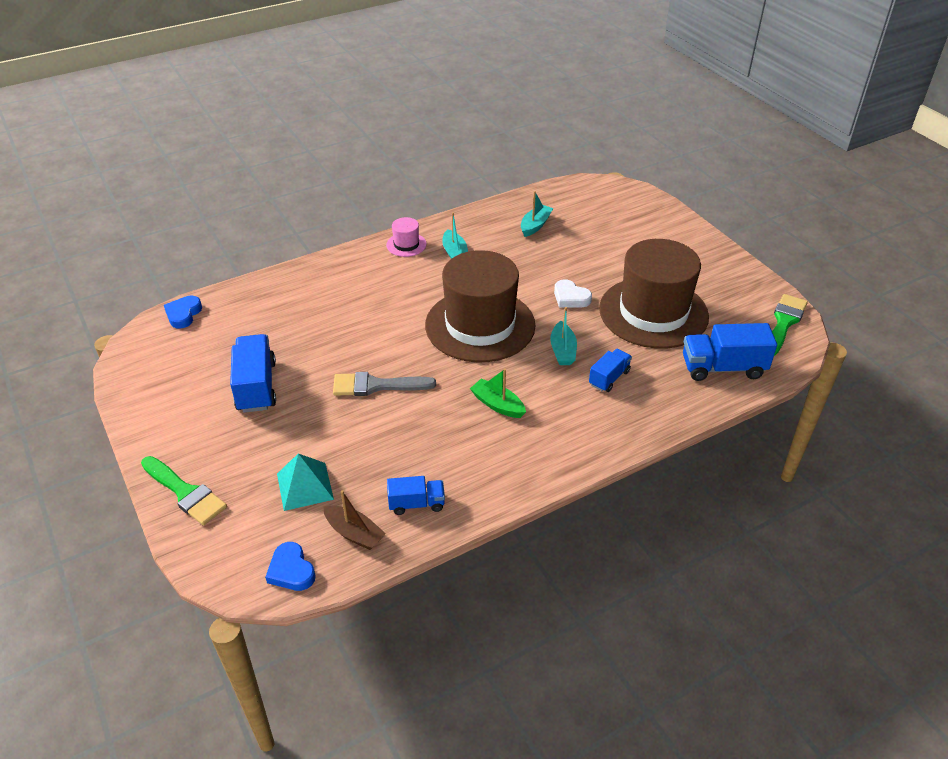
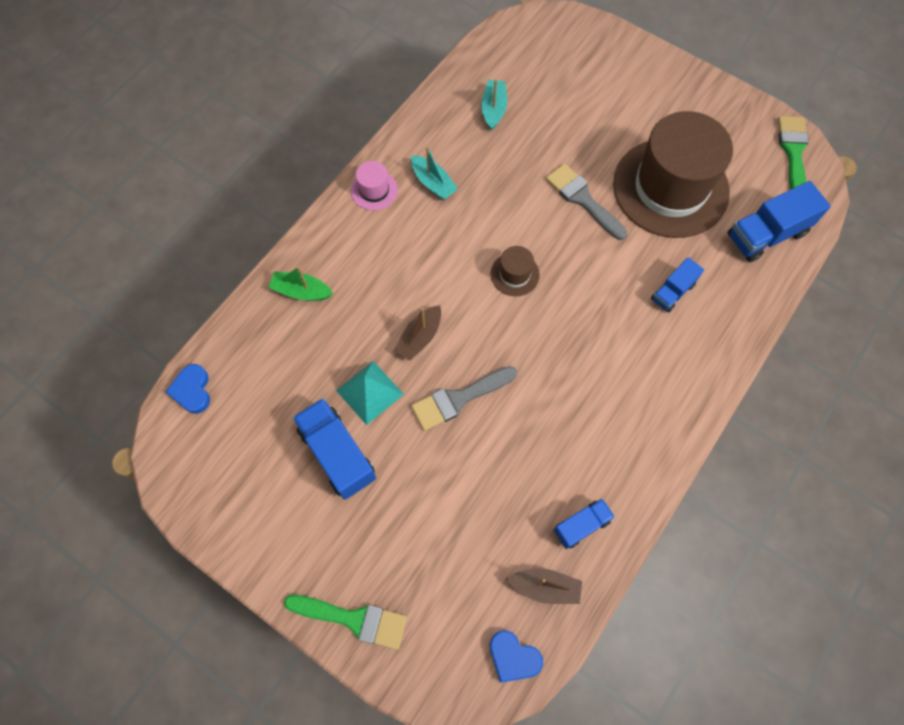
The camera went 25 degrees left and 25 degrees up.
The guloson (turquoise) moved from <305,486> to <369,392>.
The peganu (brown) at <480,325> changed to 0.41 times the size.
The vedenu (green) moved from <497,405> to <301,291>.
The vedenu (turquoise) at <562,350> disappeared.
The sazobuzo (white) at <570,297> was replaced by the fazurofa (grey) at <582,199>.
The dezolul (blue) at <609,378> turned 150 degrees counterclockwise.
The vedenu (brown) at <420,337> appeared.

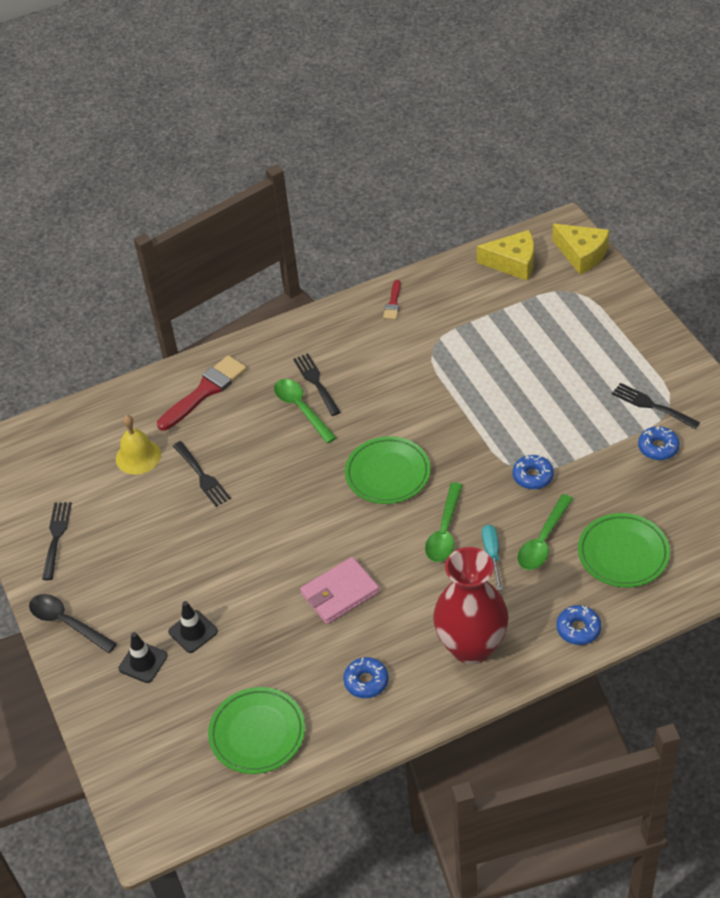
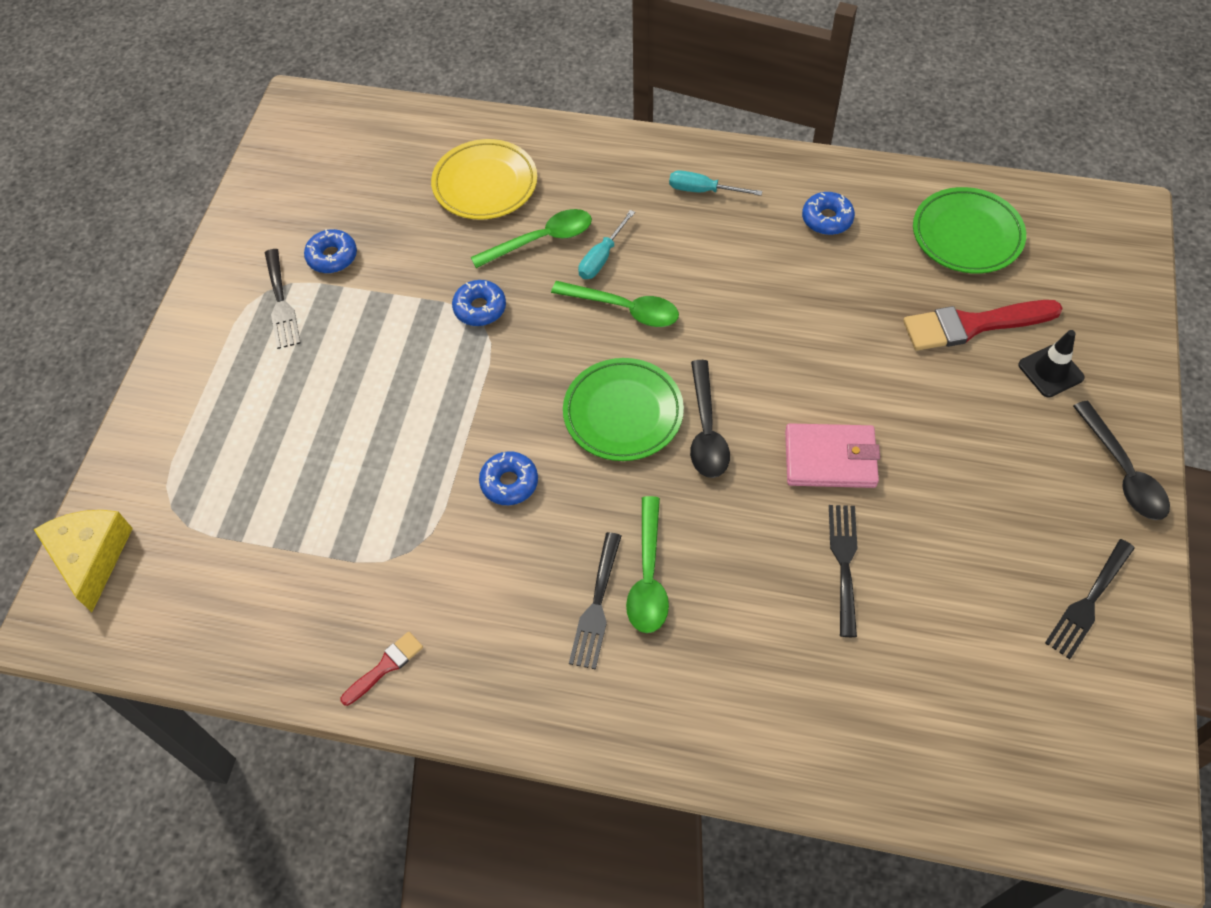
The camera went 145 degrees left and 10 degrees up.
The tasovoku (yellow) at <138,456> disappeared.
The fazurofa (red) moved from <205,391> to <973,325>.
The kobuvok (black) at <193,631> disappeared.
The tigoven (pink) moved from <340,593> to <830,459>.
The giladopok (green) at <444,531> turned 60 degrees clockwise.
The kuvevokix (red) at <471,647> was replaced by the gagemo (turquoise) at <703,190>.
The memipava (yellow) at <513,263> disappeared.
The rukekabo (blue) moved from <578,629> to <509,482>.
The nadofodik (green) at <623,554> became the nadofodik (yellow) at <485,184>.
The giladopok (black) at <706,431> appeared.

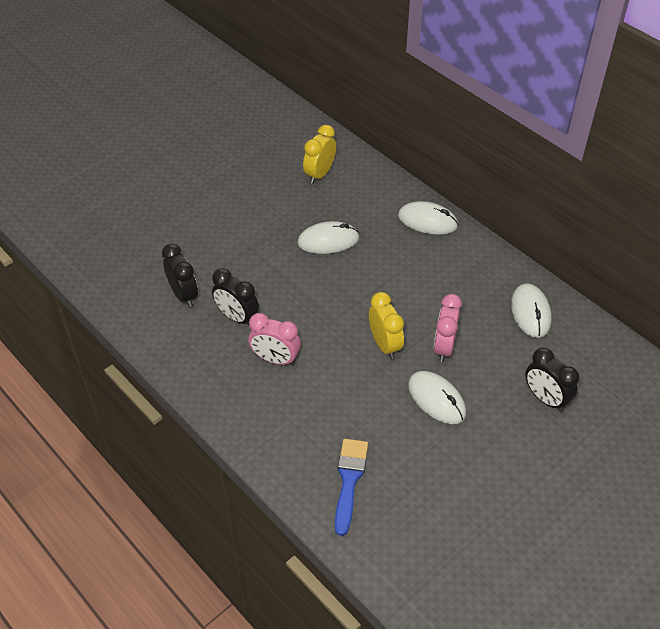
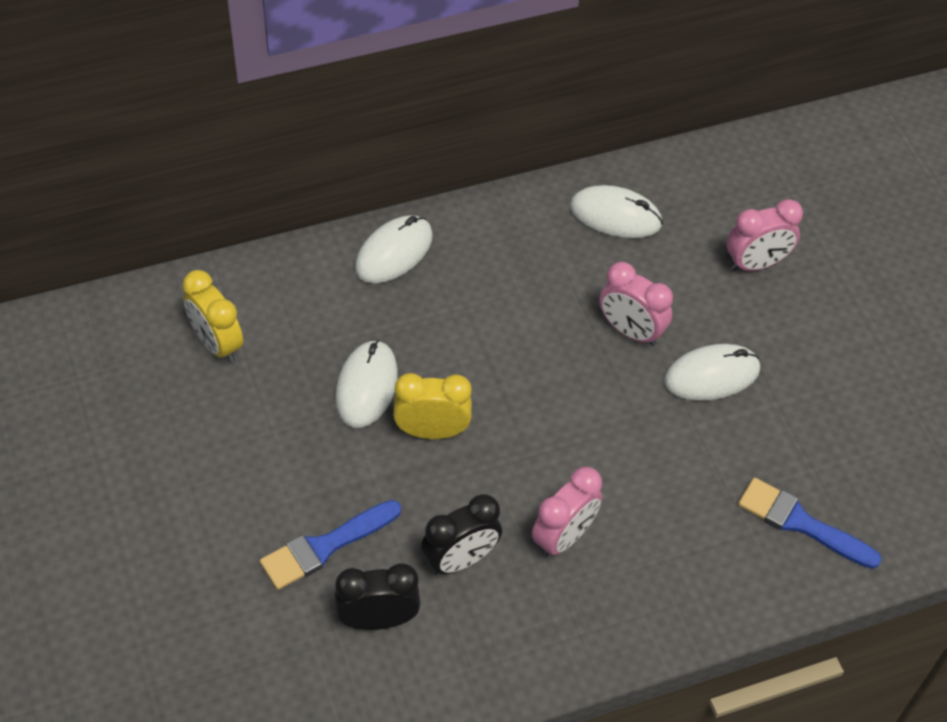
The camera went 70 degrees left and 5 degrees up.
The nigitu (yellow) moved from <384,345> to <432,431>.
The nigitu (black) at <545,398> became the nigitu (pink) at <756,264>.
The fazurofa (blue) at <325,547> appeared.

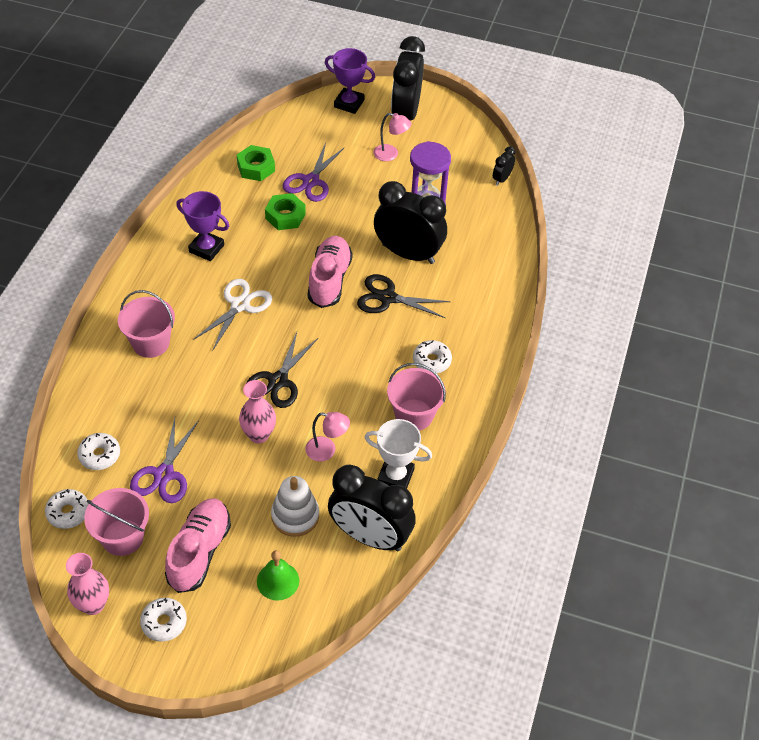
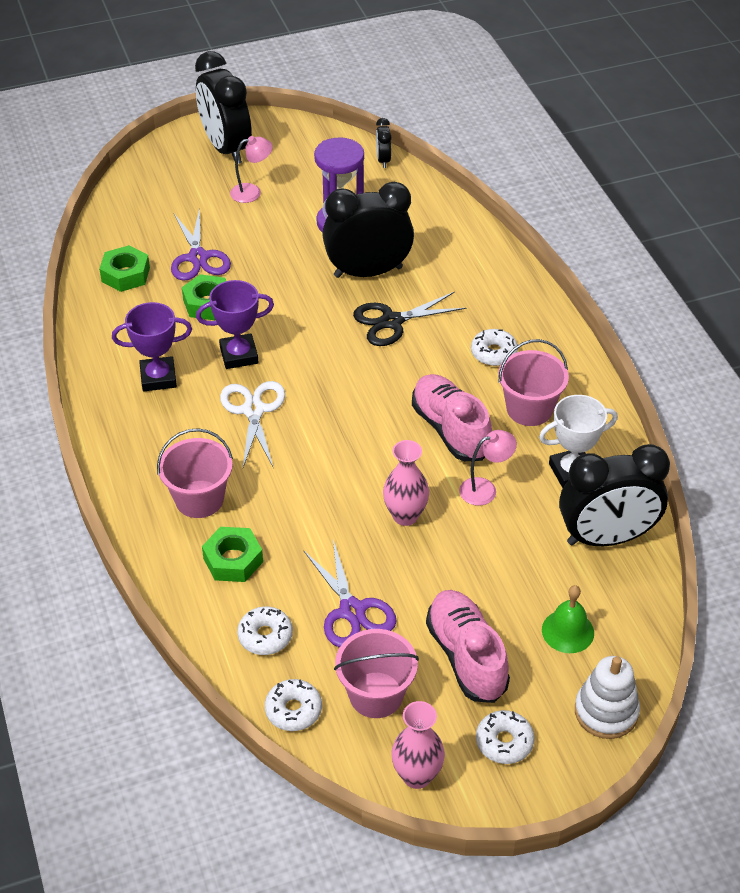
The camera went 35 degrees left and 5 degrees down.
The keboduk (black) at <278,381> disappeared.
The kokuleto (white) moved from <295,516> to <606,712>.
The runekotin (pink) moved from <329,280> to <450,429>.
The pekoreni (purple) moved from <349,103> to <239,355>.
The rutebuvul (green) at <233,560> appeared.

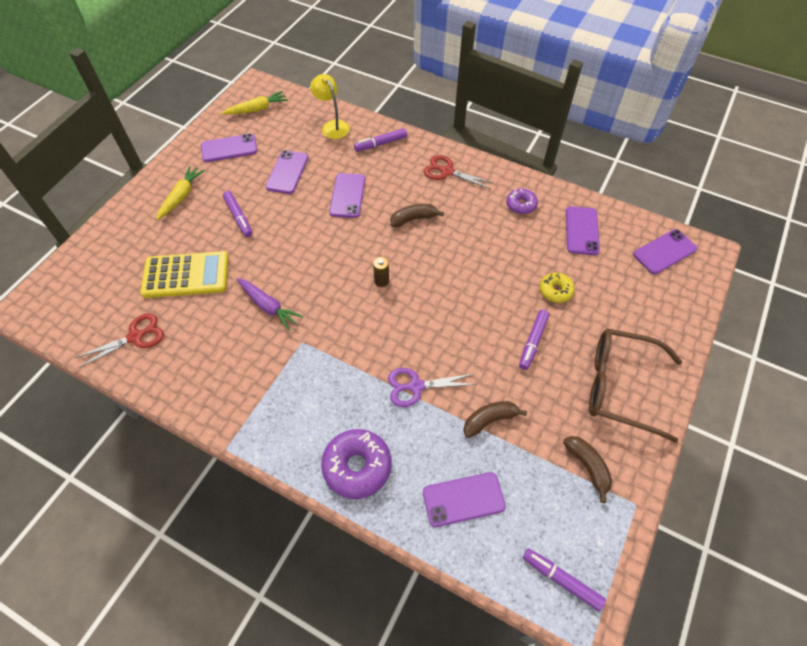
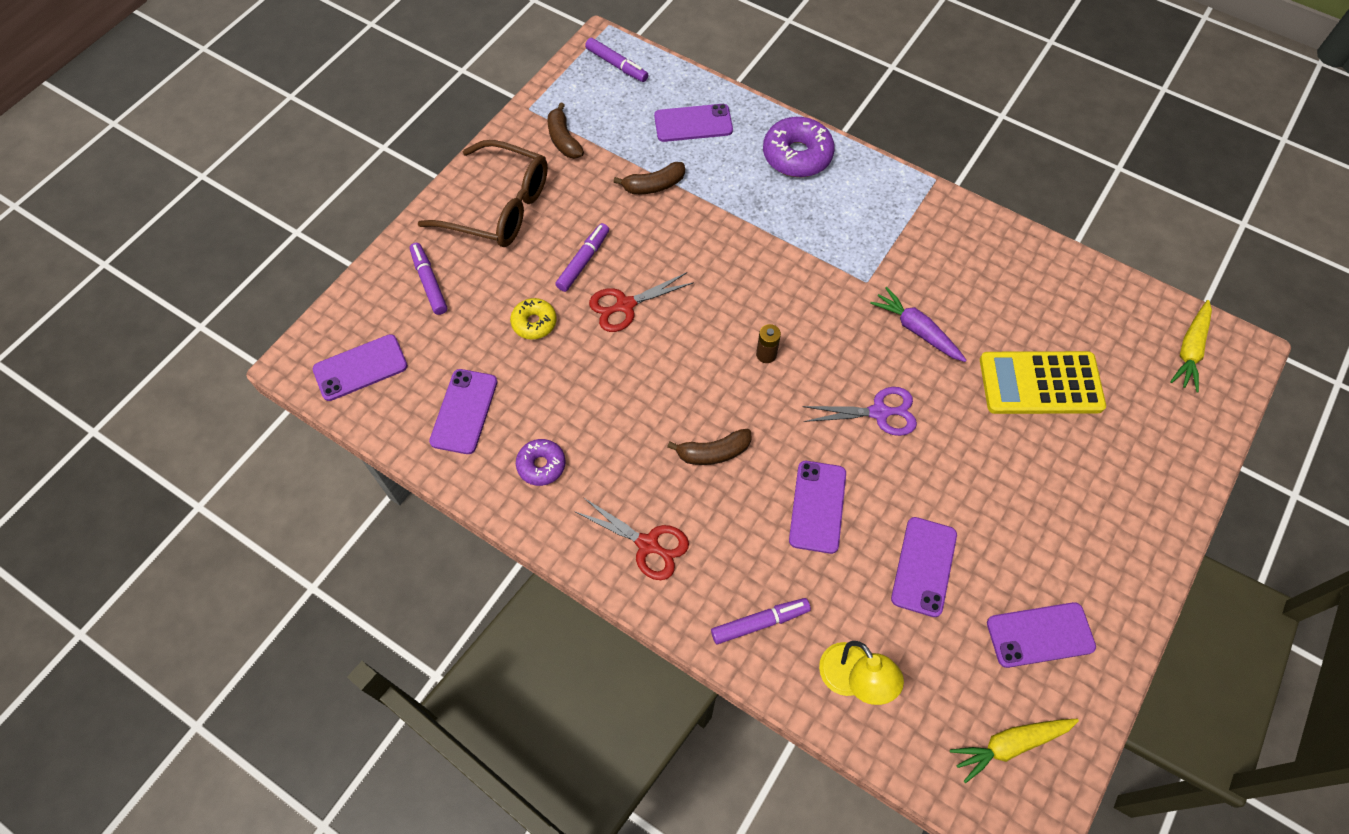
The camera went 175 degrees left and 5 degrees up.
The keboduk (red) moved from <136,337> to <625,305>.
The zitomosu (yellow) moved from <181,196> to <1189,350>.
The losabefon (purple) moved from <239,217> to <429,282>.
The keboduk (purple) moved from <416,386> to <879,412>.

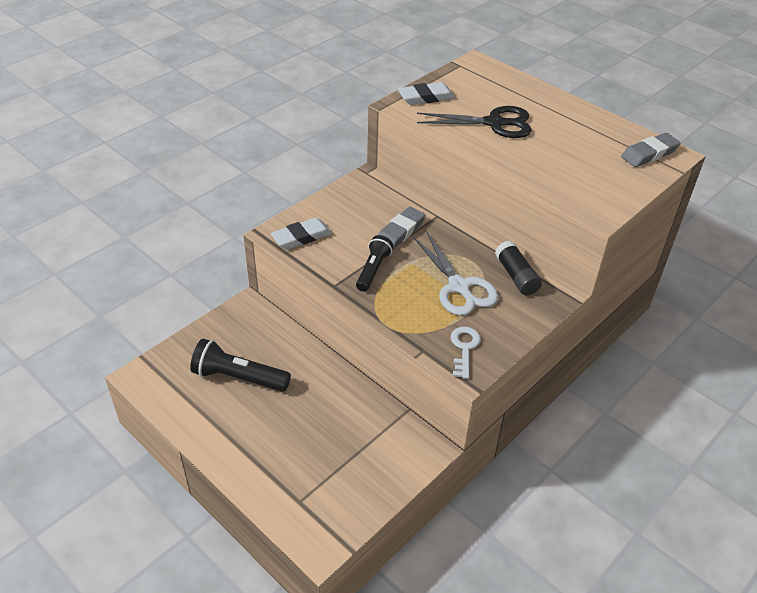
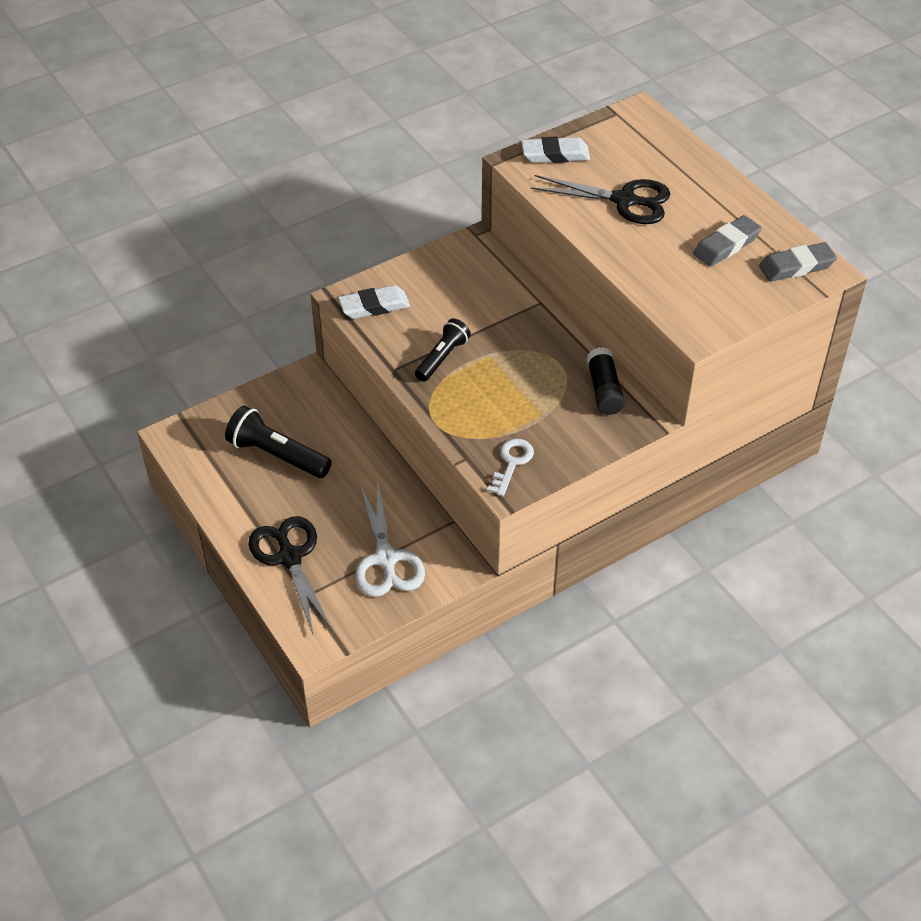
The camera went 15 degrees right and 5 degrees up.
The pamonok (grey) moved from <400,232> to <726,245>.
The keboduk (white) moved from <459,287> to <386,559>.
The keboduk (black) at <290,557> appeared.

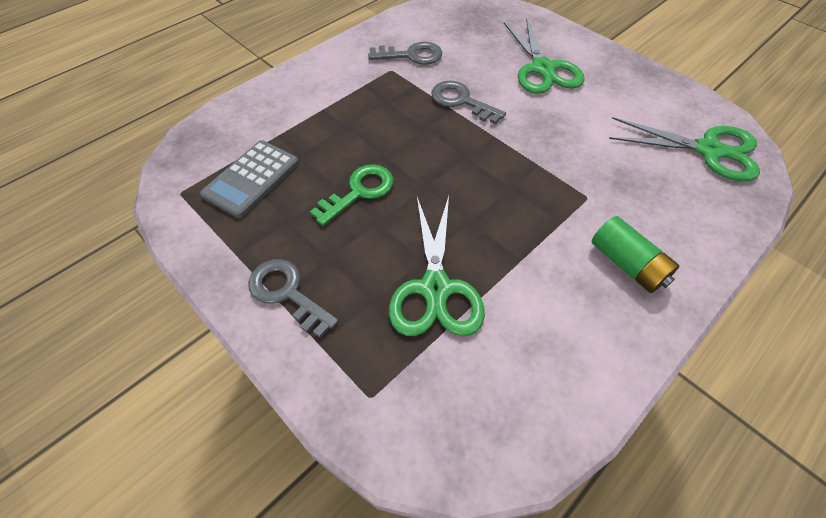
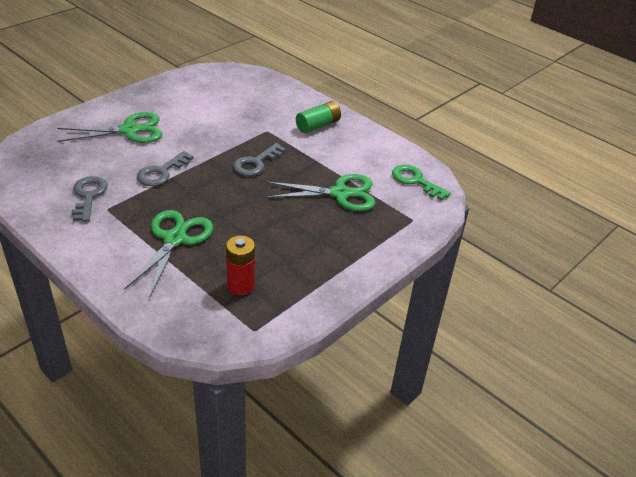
The camera went 95 degrees left and 15 degrees down.
The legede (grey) at <251,179> was replaced by the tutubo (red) at <241,286>.
The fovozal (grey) moved from <287,293> to <256,163>.
The fovozal (green) moved from <360,191> to <415,181>.
The keboduk (green) moved from <708,150> to <175,239>.

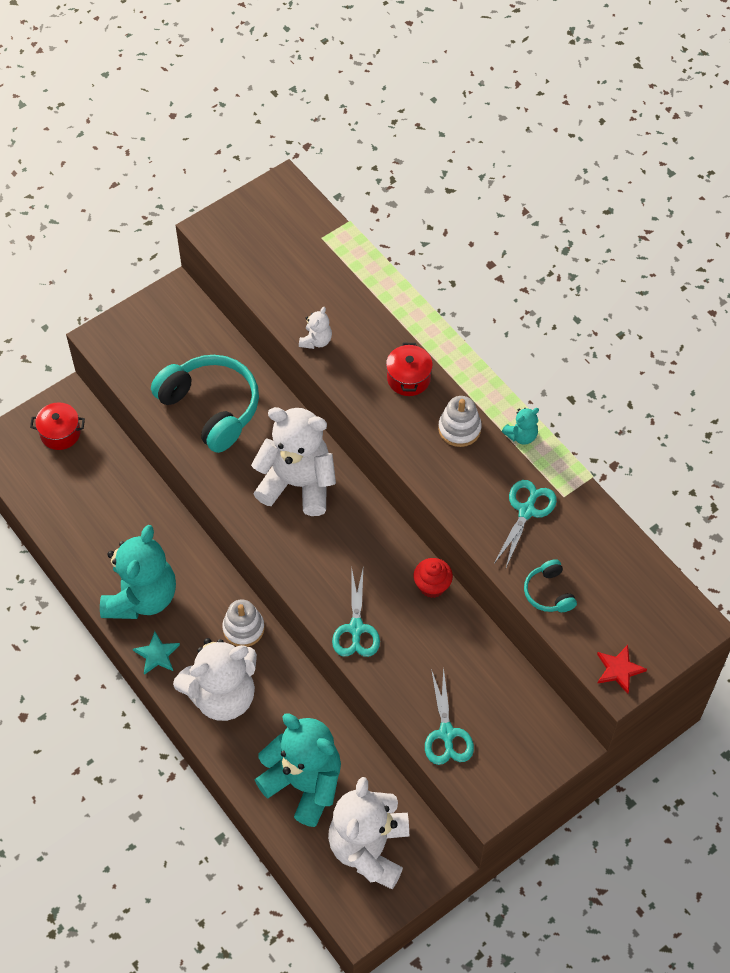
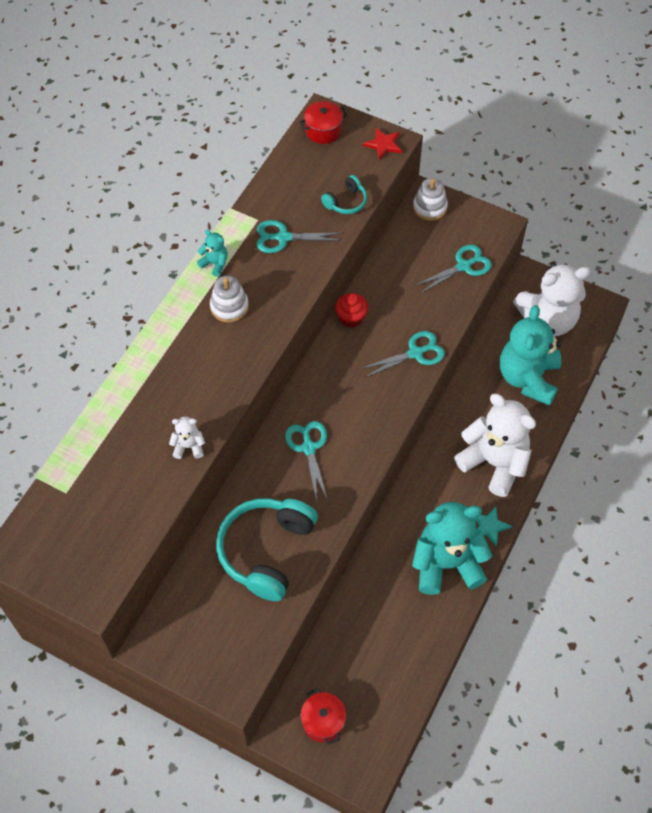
The camera went 115 degrees left and 0 degrees up.
The kokuleto (white) moved from <243,628> to <430,207>.
The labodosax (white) at <298,484> was replaced by the keboduk (turquoise) at <308,448>.
The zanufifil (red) moved from <408,378> to <323,131>.

